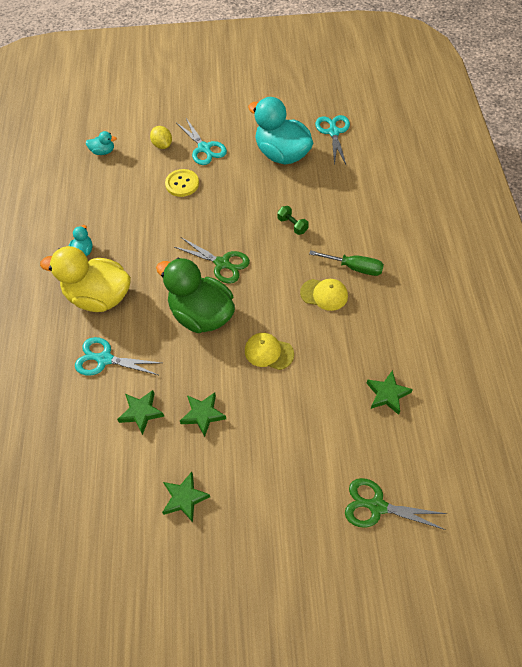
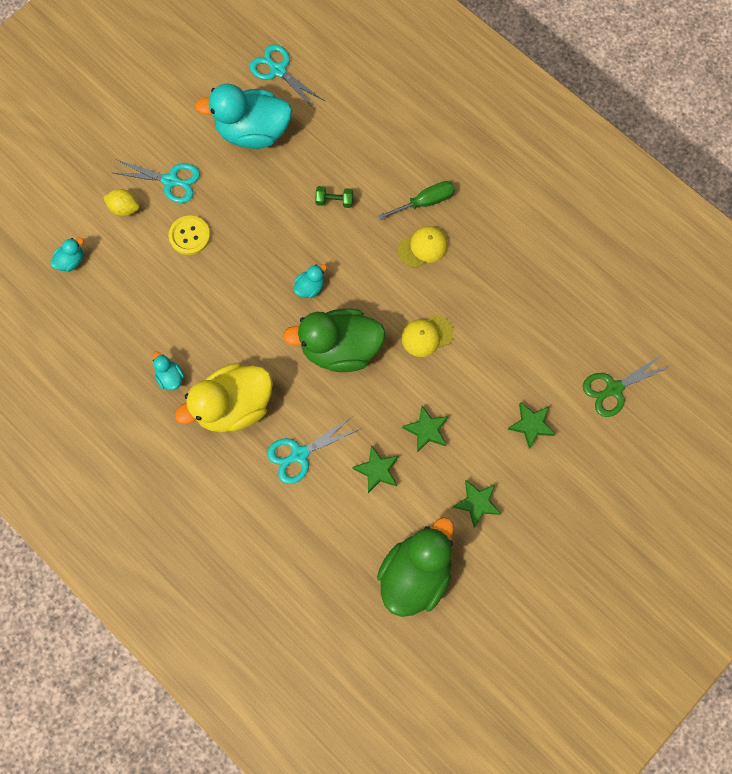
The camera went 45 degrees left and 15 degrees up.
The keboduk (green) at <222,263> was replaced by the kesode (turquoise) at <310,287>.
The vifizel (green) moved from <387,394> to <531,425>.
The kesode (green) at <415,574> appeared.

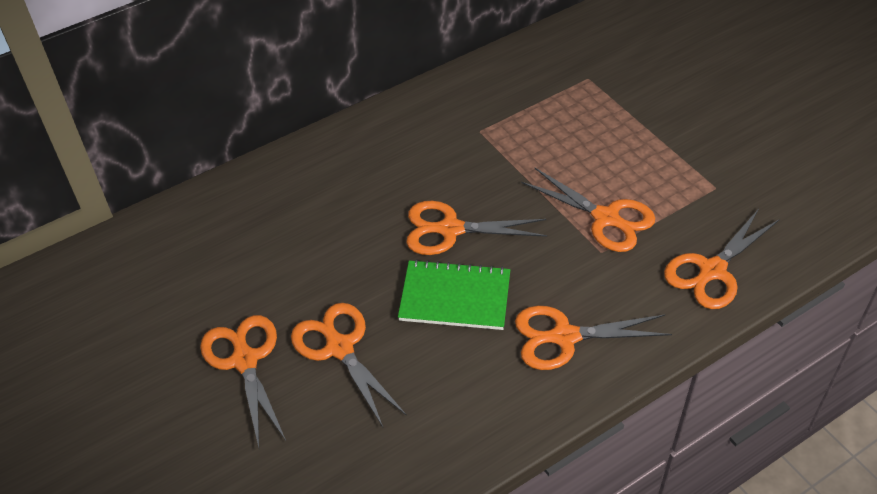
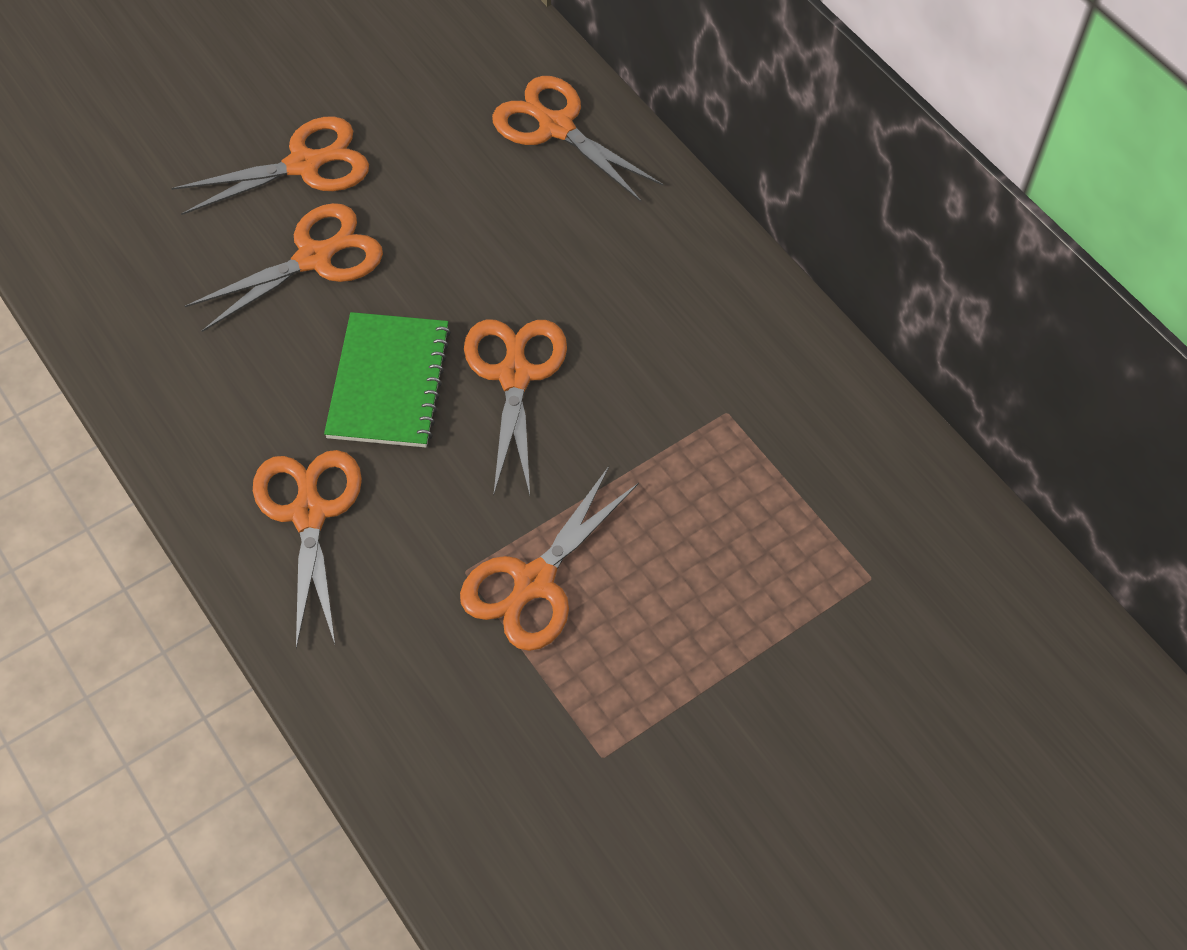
The camera went 85 degrees right and 10 degrees up.
The keboduk (orange) moved from <712,271> to <555,127>.

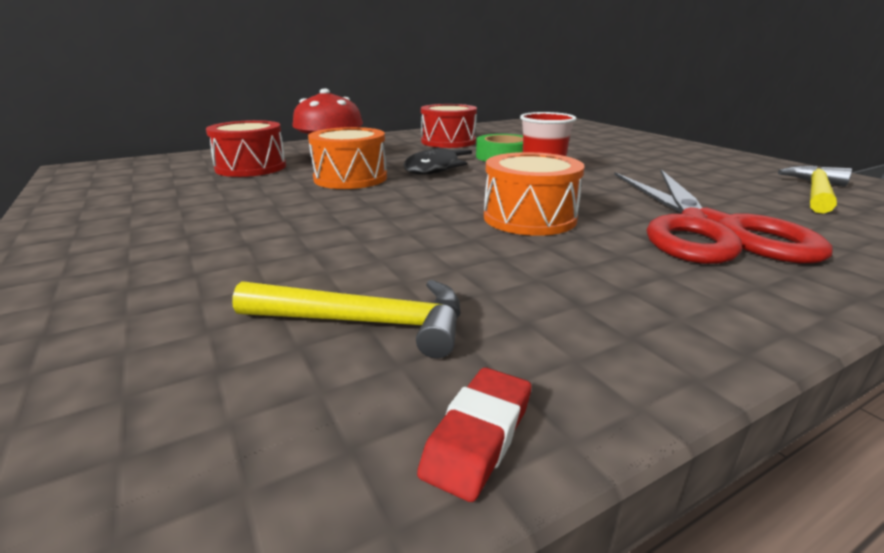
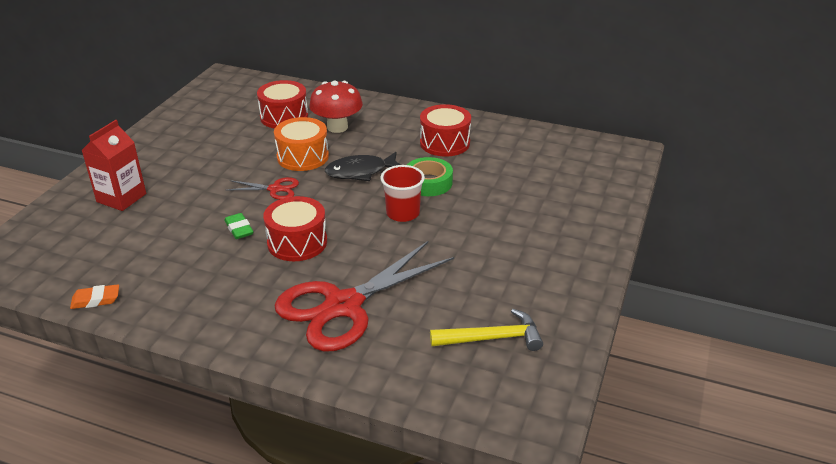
The camera went 50 degrees right and 10 degrees up.
The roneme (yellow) at <365,323> disappeared.
The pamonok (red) at <478,437> became the pamonok (orange) at <96,300>.
The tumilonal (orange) at <529,218> became the tumilonal (red) at <297,242>.
The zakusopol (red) at <121,198> appeared.
The pamonok (green) at <239,229> appeared.
The keboduk (red) at <275,189> appeared.

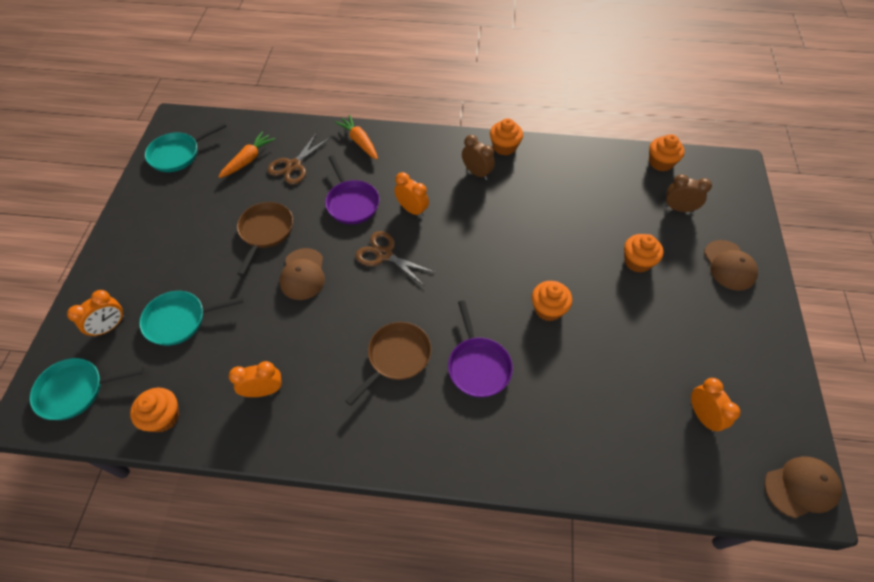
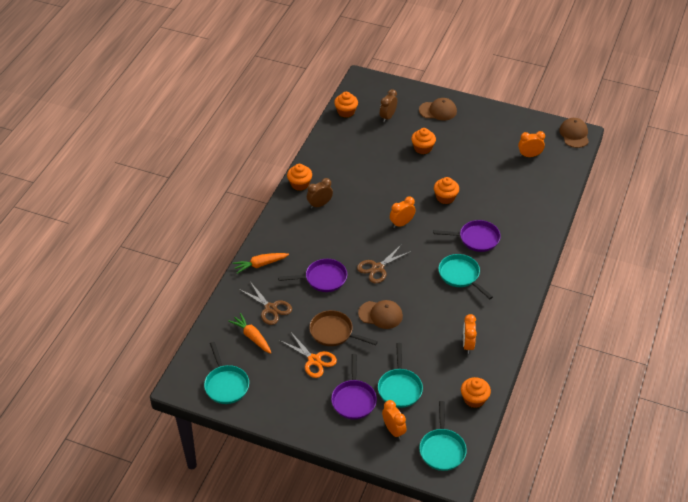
The camera went 75 degrees left and 10 degrees down.
The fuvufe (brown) at <396,357> became the fuvufe (turquoise) at <461,275>.
The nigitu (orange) moved from <412,210> to <401,223>.
The keboduk (orange) at <314,360> appeared.
The fuvufe (purple) at <354,399> appeared.

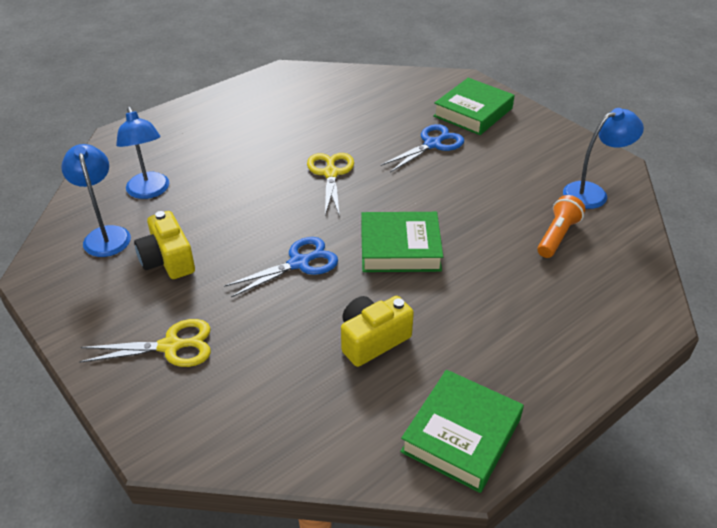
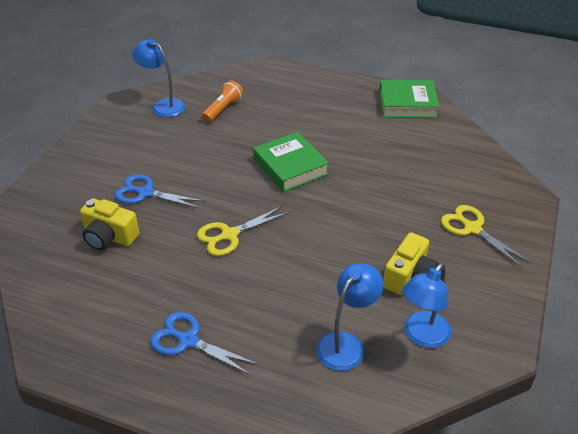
The camera went 120 degrees left and 0 degrees up.
The keboduk (blue) moved from <299,263> to <188,341>.
The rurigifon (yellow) moved from <372,340> to <109,237>.
The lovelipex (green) at <473,112> disappeared.
The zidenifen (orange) at <557,236> turned 120 degrees clockwise.

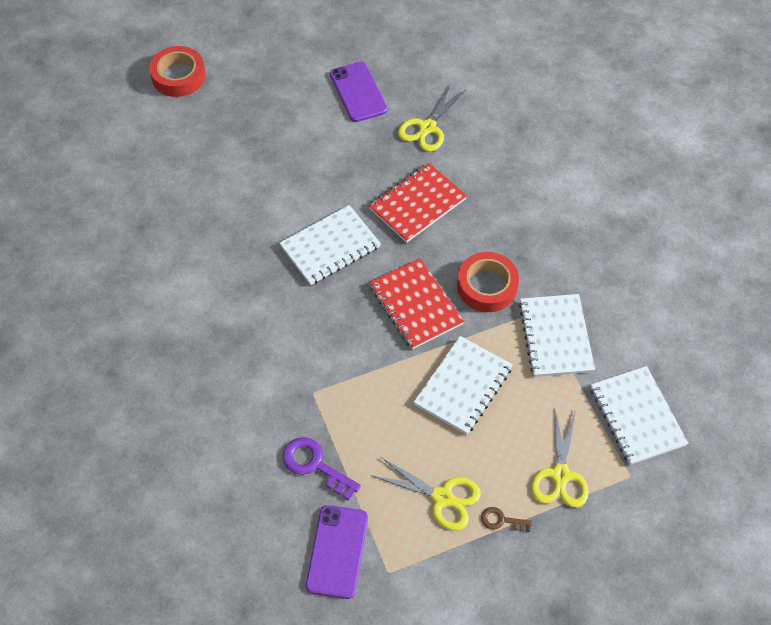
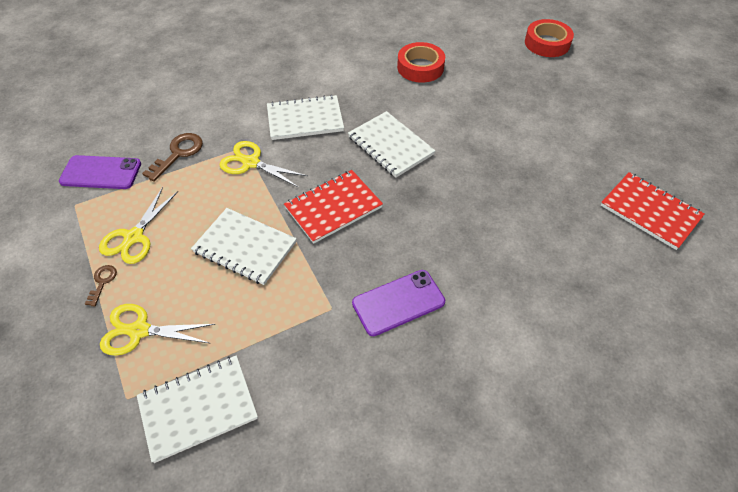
The camera went 85 degrees right and 5 degrees down.
The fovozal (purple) at <315,465> became the fovozal (brown) at <178,154>.
The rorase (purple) moved from <358,92> to <398,302>.
The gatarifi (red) moved from <417,204> to <650,211>.
The keboduk (yellow) moved from <427,128> to <251,163>.
The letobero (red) moved from <487,286> to <420,67>.
The gatarifi (white) moved from <555,337> to <305,119>.

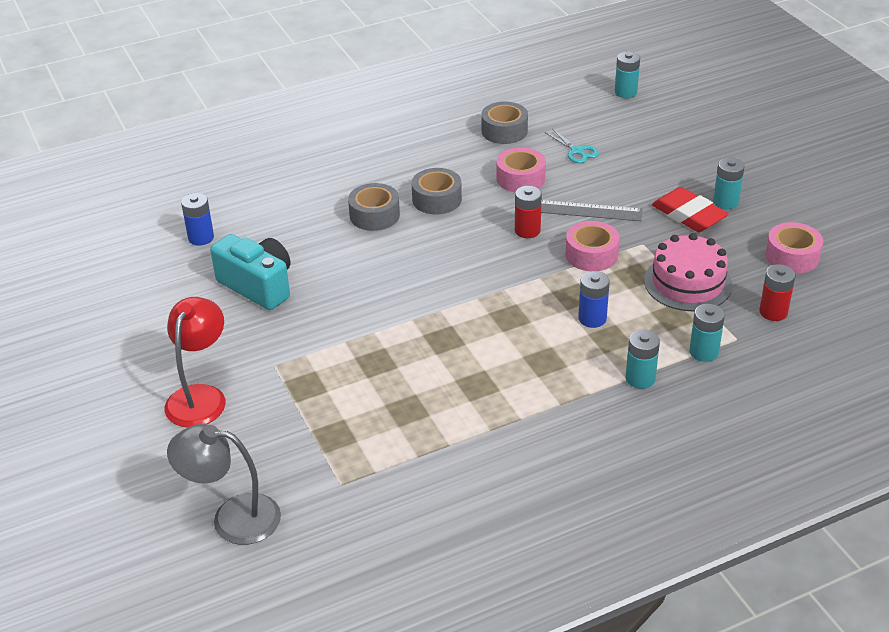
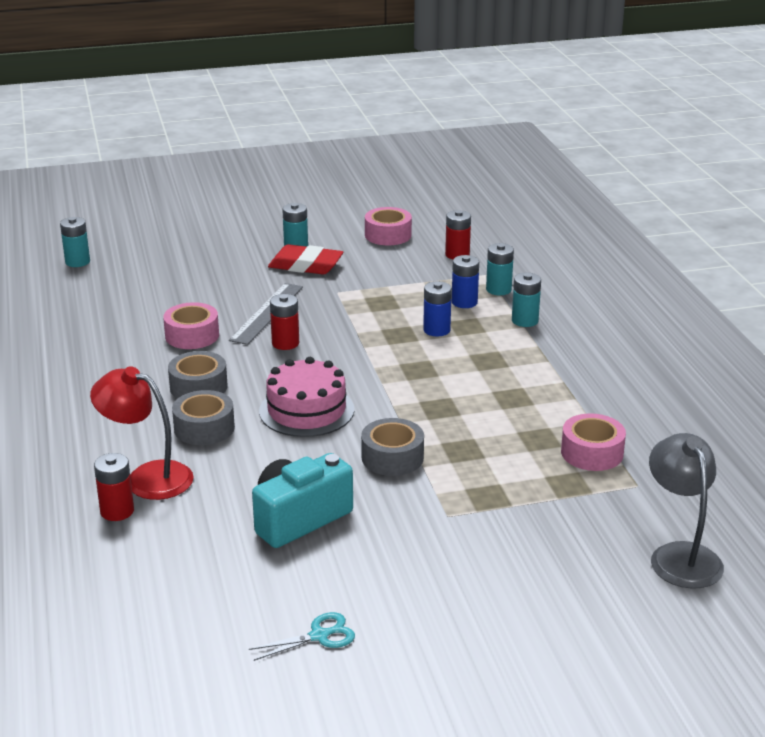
The camera went 80 degrees left and 10 degrees down.
The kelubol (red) moved from <200,396> to <147,477>.
The kelubol (grey) at <232,518> turned 150 degrees clockwise.
The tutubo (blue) moved from <201,238> to <464,302>.
The letobero (grey) moved from <504,131> to <392,457>.
The keboduk (turquoise) moved from <577,151> to <319,636>.
The letobero (pink) moved from <591,255> to <592,453>.
The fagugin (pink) moved from <688,283> to <306,410>.
The pamonok (red) at <688,215> turned 45 degrees clockwise.
The tutubo (red) at <117,511> appeared.

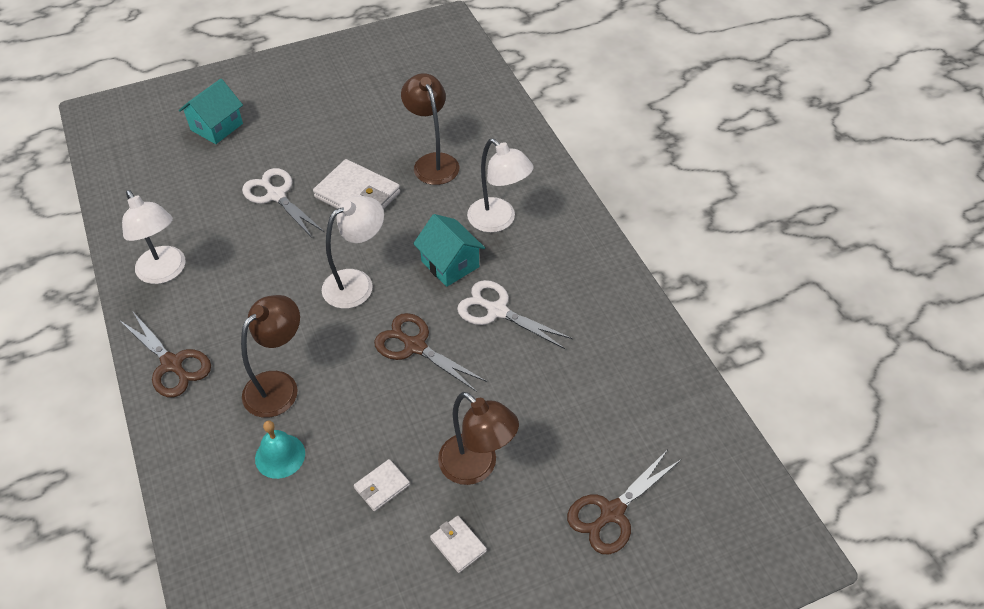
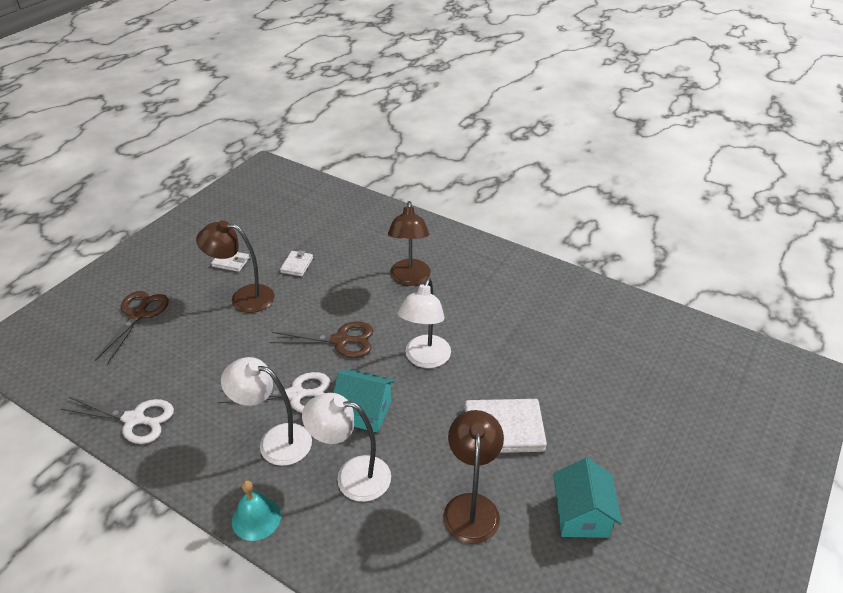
The camera went 145 degrees right and 10 degrees down.
The keboduk (brown) at <172,364> disappeared.
The kelubol (white) moved from <165,272> to <275,441>.
The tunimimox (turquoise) moved from <217,127> to <581,515>.
The keboduk (white) moved from <276,195> to <134,419>.
The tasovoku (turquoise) moved from <280,456> to <256,518>.
The kelubol (brown) at <433,162> turned 120 degrees counterclockwise.

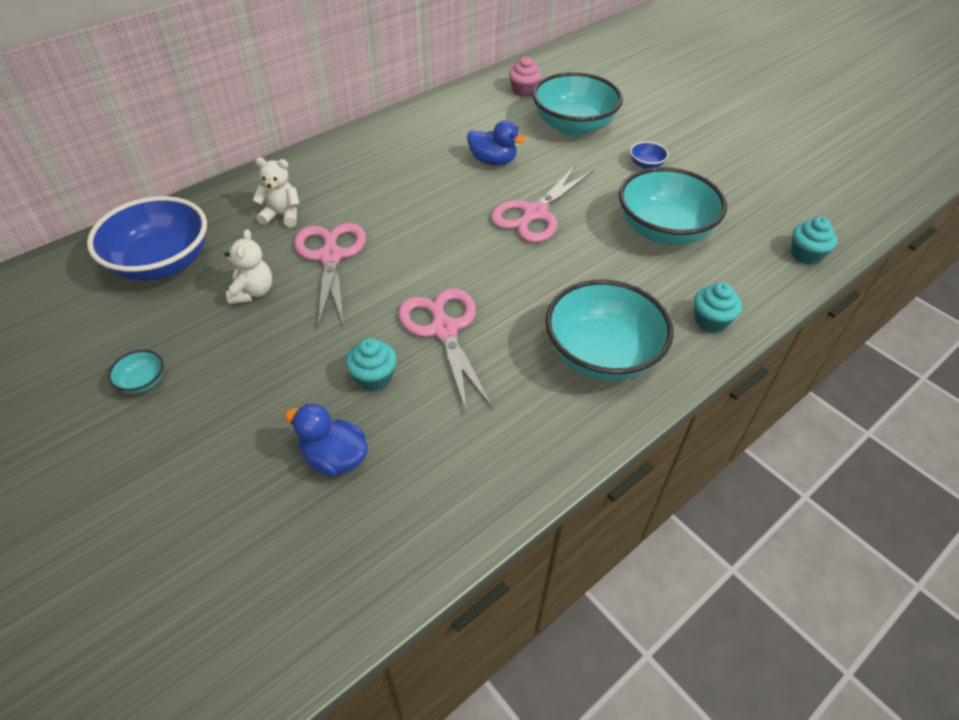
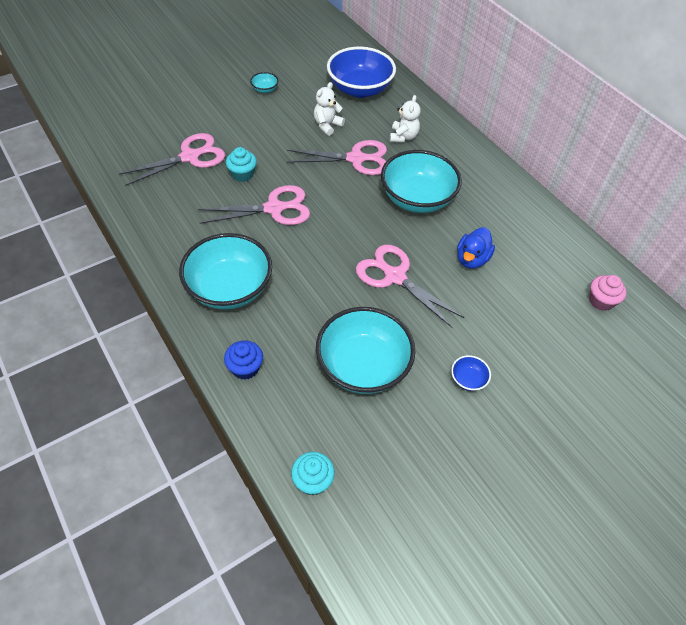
The camera went 95 degrees right and 5 degrees up.
The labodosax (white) at <253,292> turned 120 degrees clockwise.
The kesode (blue) at <334,458> was replaced by the keboduk (pink) at <190,157>.
The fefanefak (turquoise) moved from <573,126> to <417,199>.
The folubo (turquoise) at <710,321> became the folubo (blue) at <245,368>.

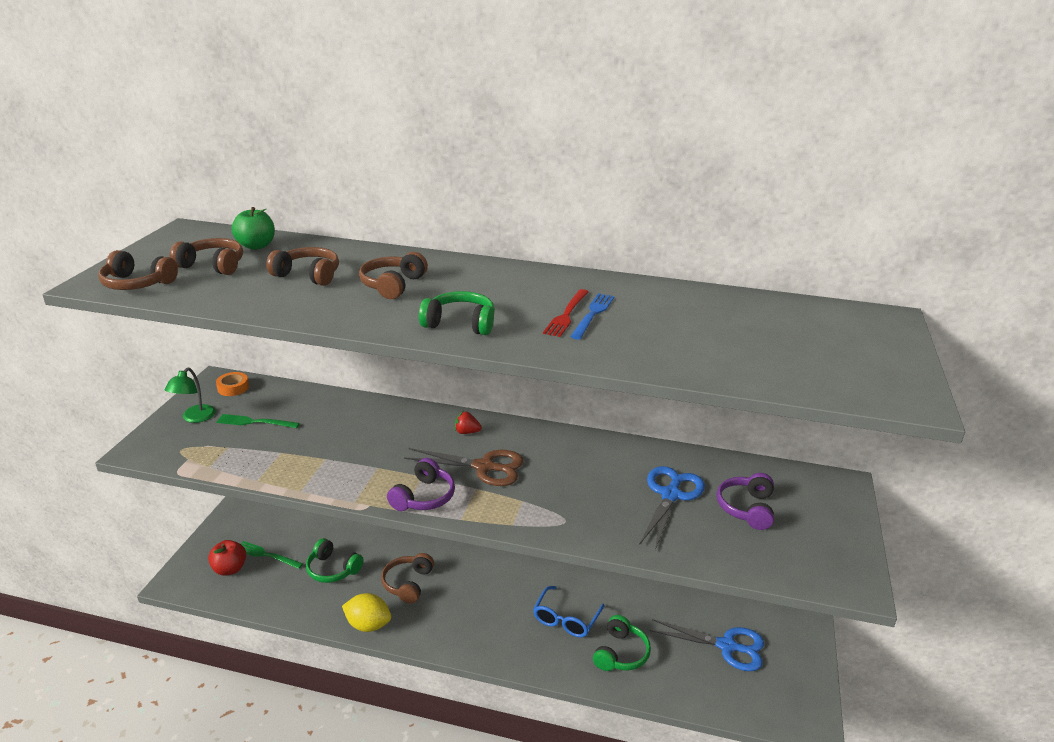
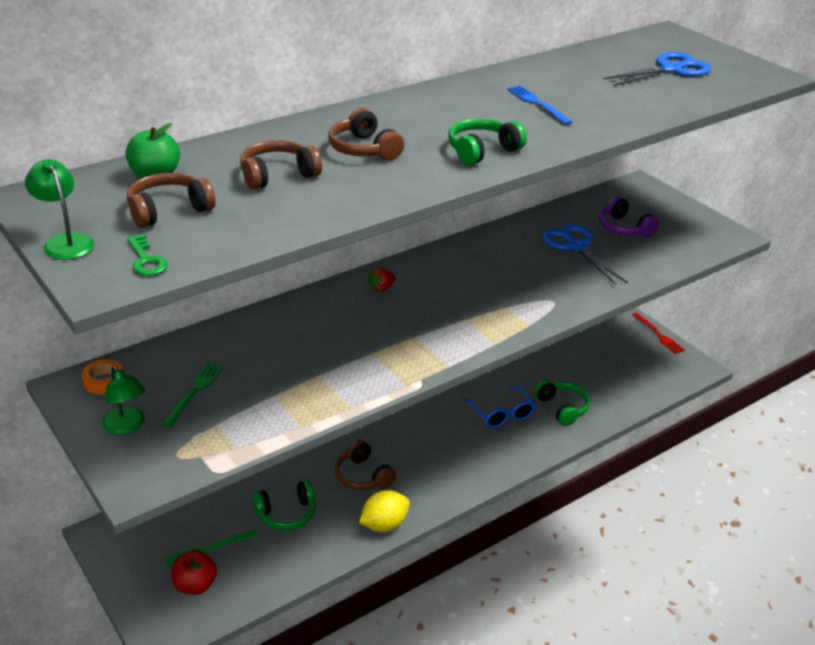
The camera went 50 degrees left and 5 degrees up.
The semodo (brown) at <137,284> was replaced by the fovozal (green) at <146,260>.
The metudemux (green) at <255,422> turned 150 degrees clockwise.
The semodo (purple) at <424,497> disappeared.
The keboduk (brown) at <484,467> disappeared.
The metudemux (red) moved from <566,314> to <658,335>.
The keboduk (blue) moved from <727,646> to <670,70>.
The kelubol (green) at <65,242> appeared.

